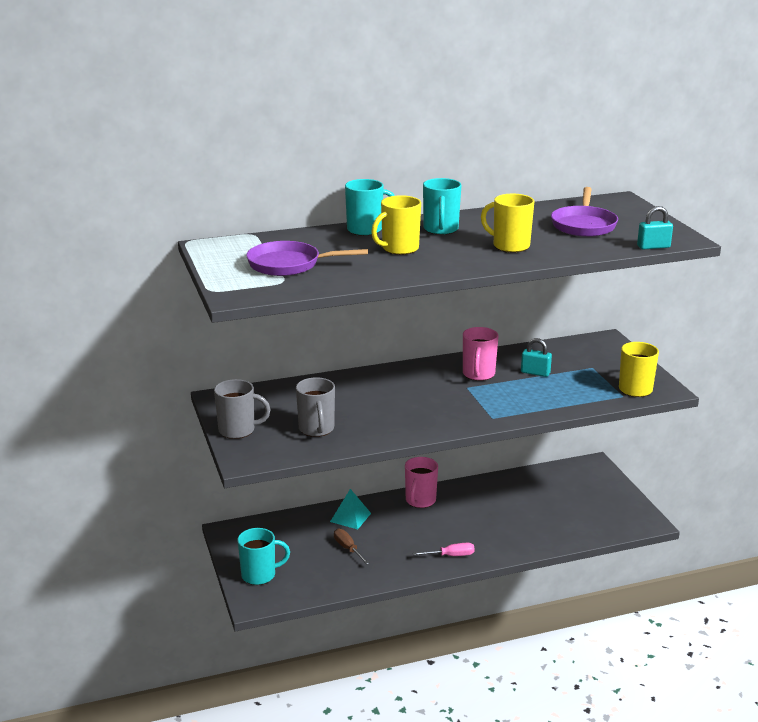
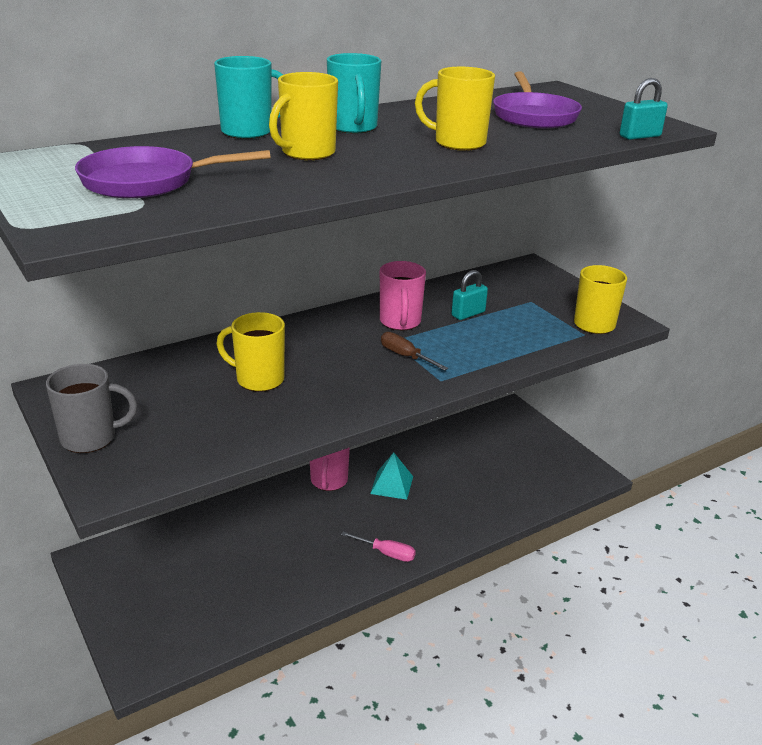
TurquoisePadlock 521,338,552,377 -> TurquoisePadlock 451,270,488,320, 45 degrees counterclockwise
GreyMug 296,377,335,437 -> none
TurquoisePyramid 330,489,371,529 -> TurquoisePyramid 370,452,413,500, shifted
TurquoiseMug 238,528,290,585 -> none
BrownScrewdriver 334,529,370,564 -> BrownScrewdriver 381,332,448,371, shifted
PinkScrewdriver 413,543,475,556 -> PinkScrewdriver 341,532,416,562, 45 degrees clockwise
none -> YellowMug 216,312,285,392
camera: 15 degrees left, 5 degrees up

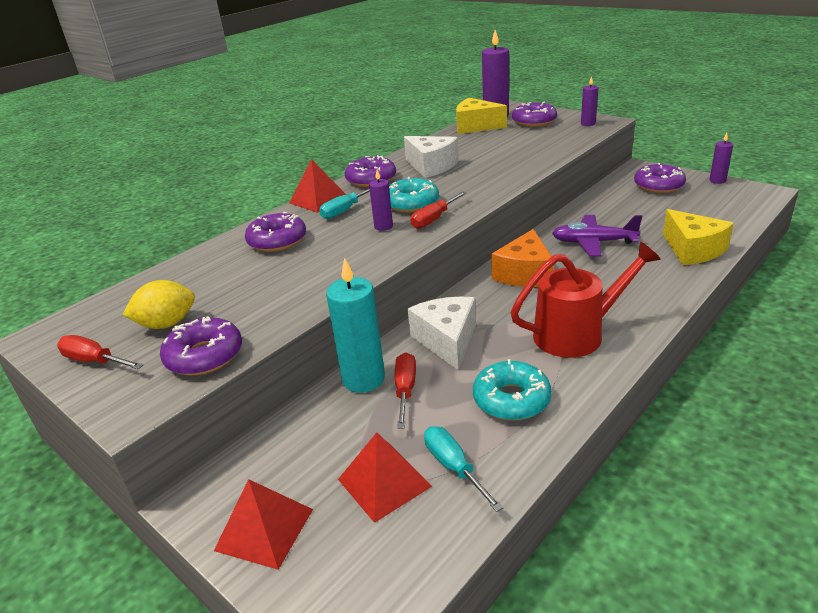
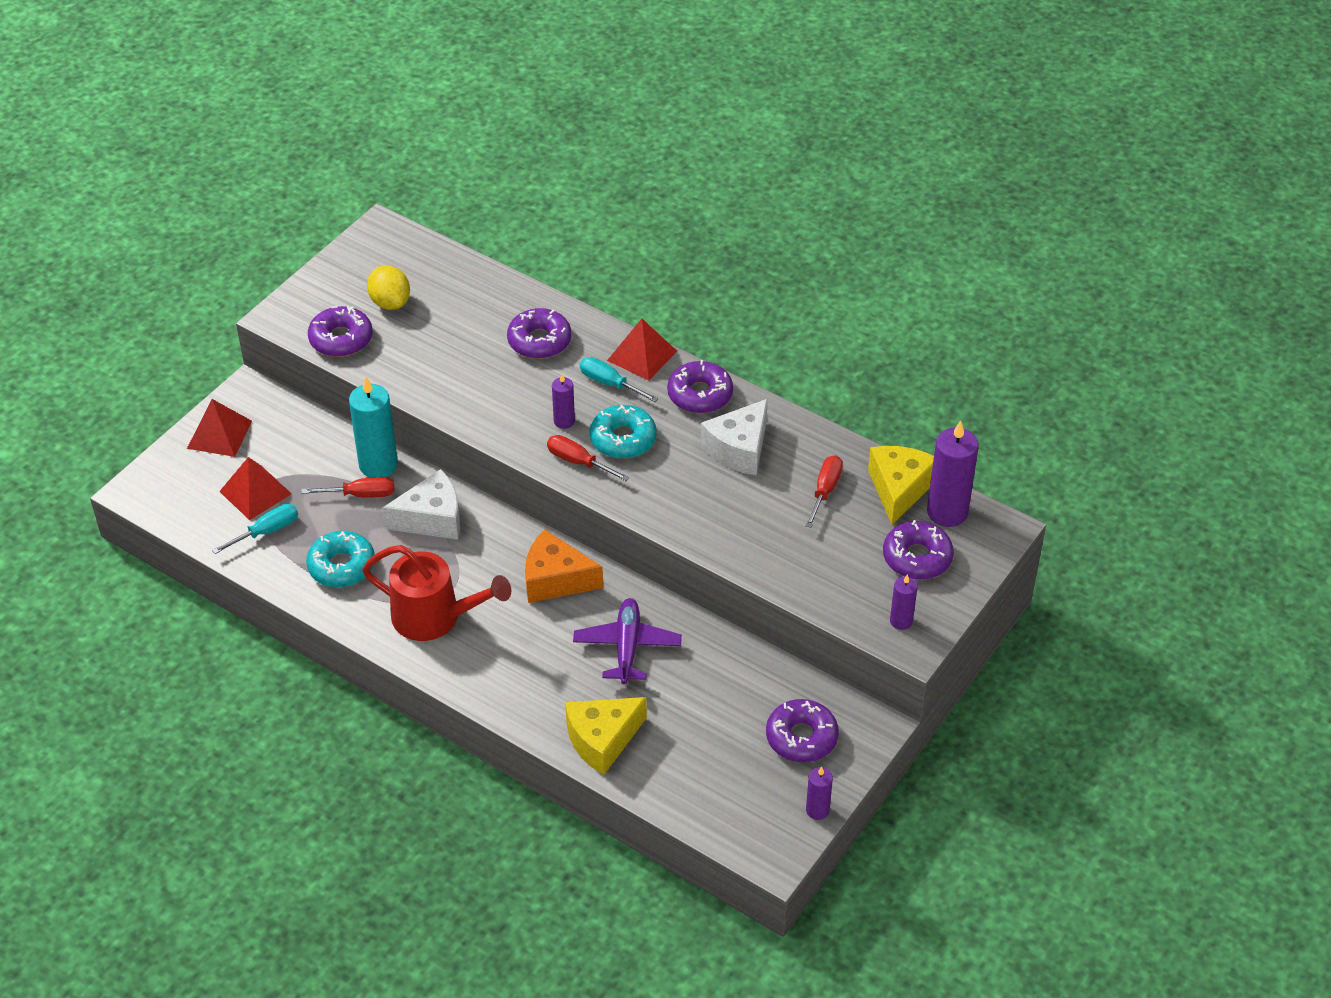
RedWateringCan 511,242,661,358 -> RedWateringCan 362,545,511,641, 45 degrees counterclockwise
RedScrewdriver 57,335,143,369 -> RedScrewdriver 805,455,843,528, shifted
camera: 80 degrees right, 15 degrees up

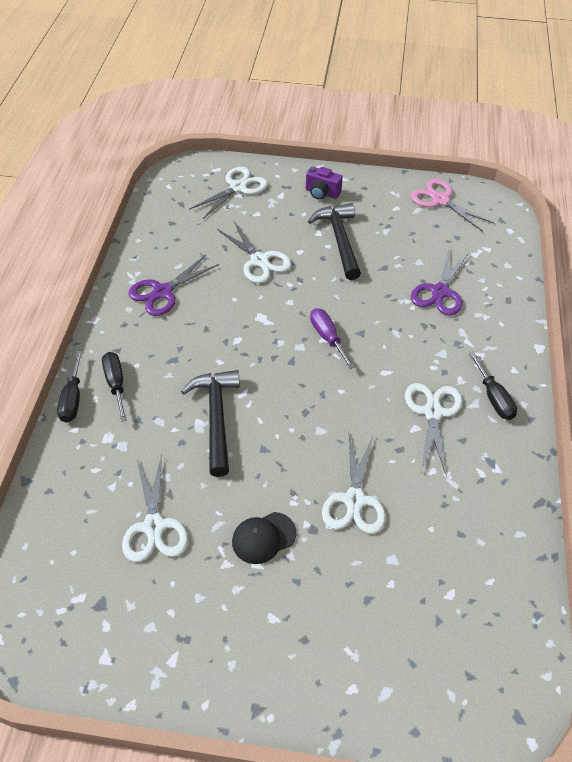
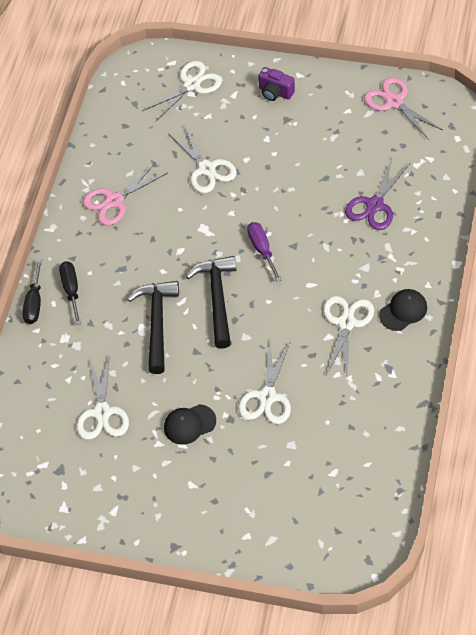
BlackHammer 308,203,361,280 -> BlackHammer 186,256,236,349, shifted
PurpleScissors 128,255,219,316 -> PinkScissors 83,162,168,225
BlackScrewdriver 468,352,517,420 -> BlackCap 379,289,427,331
camera: 10 degrees right, 5 degrees up

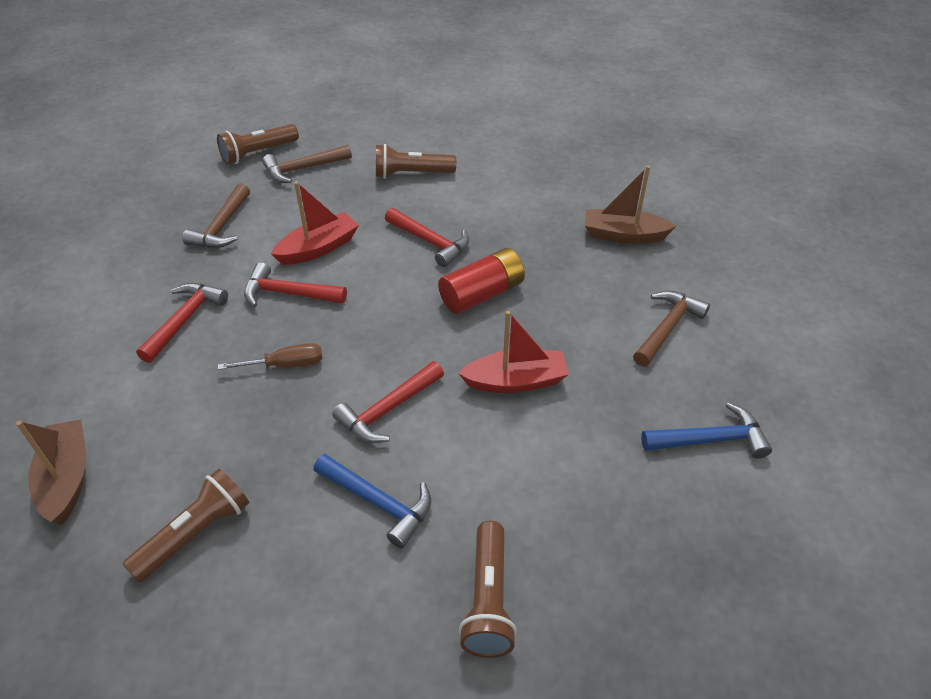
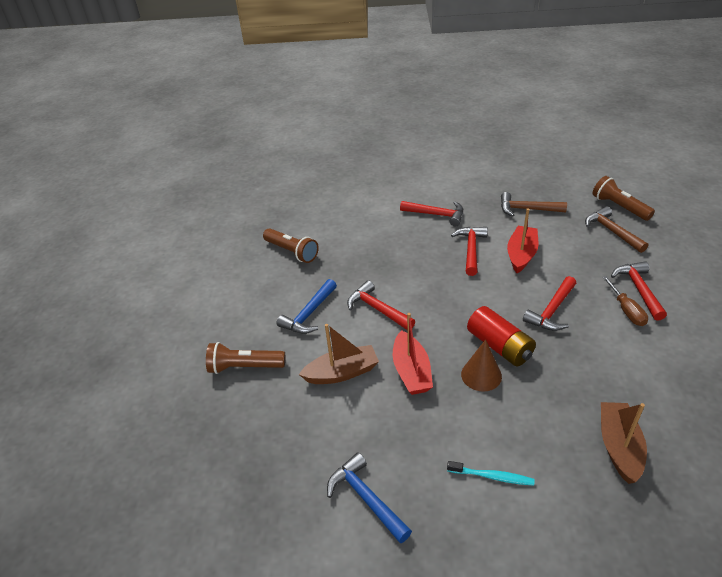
BrownFlashlight 376,144,456,178 -> RedHammer 611,261,667,321
RedBoat 271,181,359,265 -> RedBoat 507,208,538,273, 120 degrees counterclockwise
BrownHammer 633,290,710,367 -> TurquoiseToothbrush 447,461,535,486
BrownScrewdriver 218,343,322,370 -> BrownScrewdriver 602,276,648,326, shifted
BlueHammer 641,402,772,459 -> BlueHammer 327,452,412,544, 150 degrees clockwise
BrownBoat 16,419,86,525 -> BrownBoat 299,324,379,384, shifted
none -> BrownCone 461,339,502,392
camera: 90 degrees right, 5 degrees down

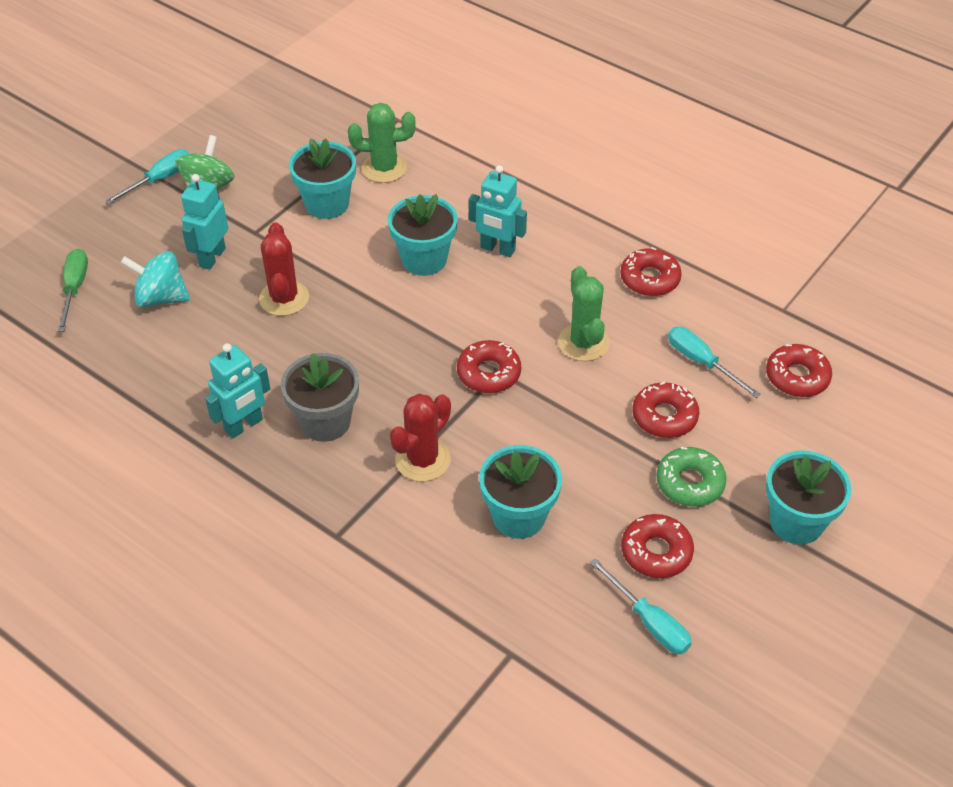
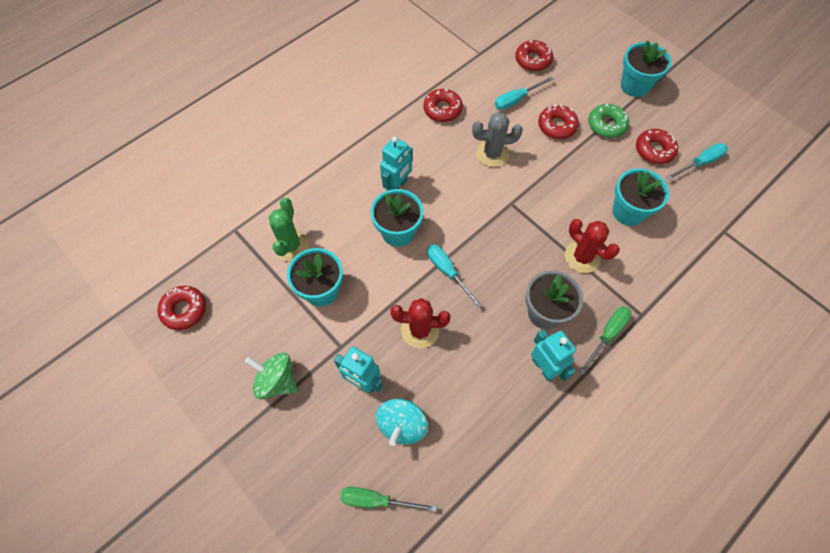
TurquoiseScrewdriver 105,149,190,204 -> TurquoiseScrewdriver 427,244,482,308, shifted
GreenCactus 558,266,610,361 -> GreyCactus 472,112,523,167
RedDonut 457,340,521,393 -> RedDonut 157,286,206,330, shifted
none -> GreenScrewdriver 580,306,631,374
camera: 80 degrees left, 15 degrees up

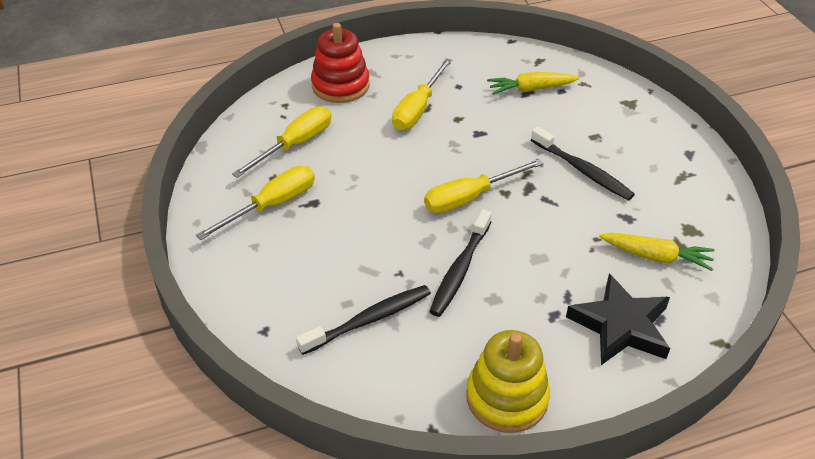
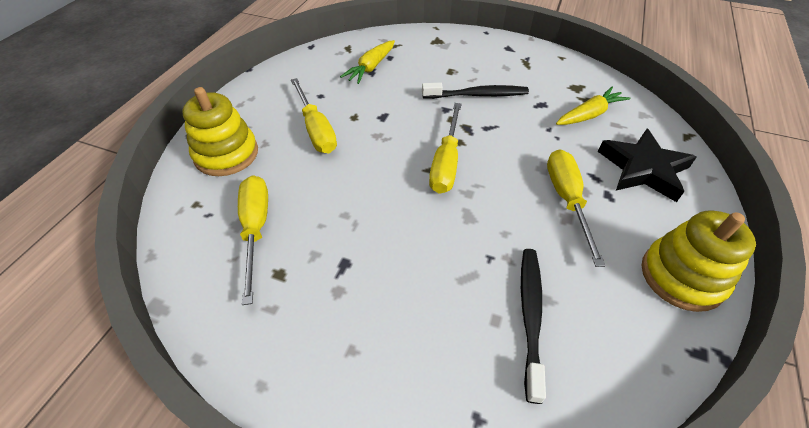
RedStackingToy 311,23,370,103 -> YellowStackingToy 182,87,258,176
YellowScrewdriver 196,166,315,240 -> YellowScrewdriver 547,149,605,267, shifted
BlackToothbrush 429,209,492,317 -> none
camera: 50 degrees left, 5 degrees up

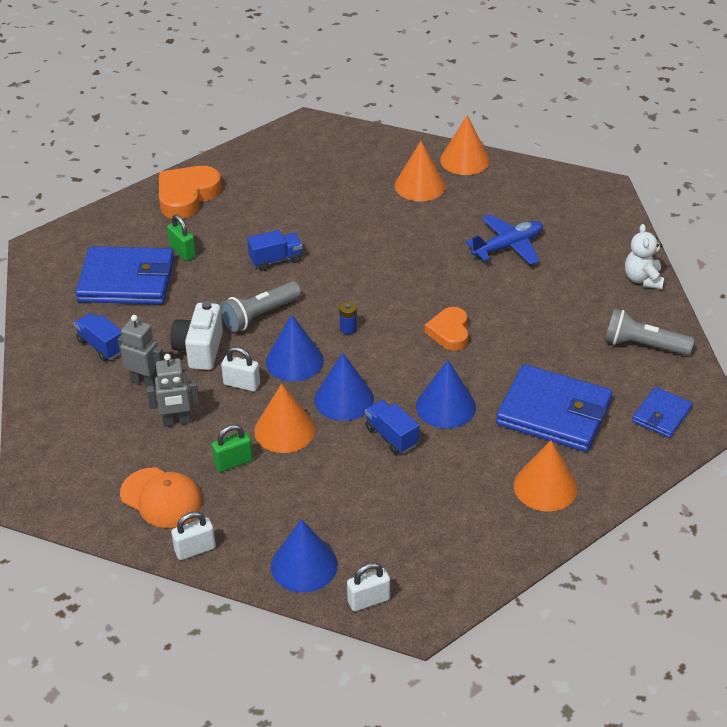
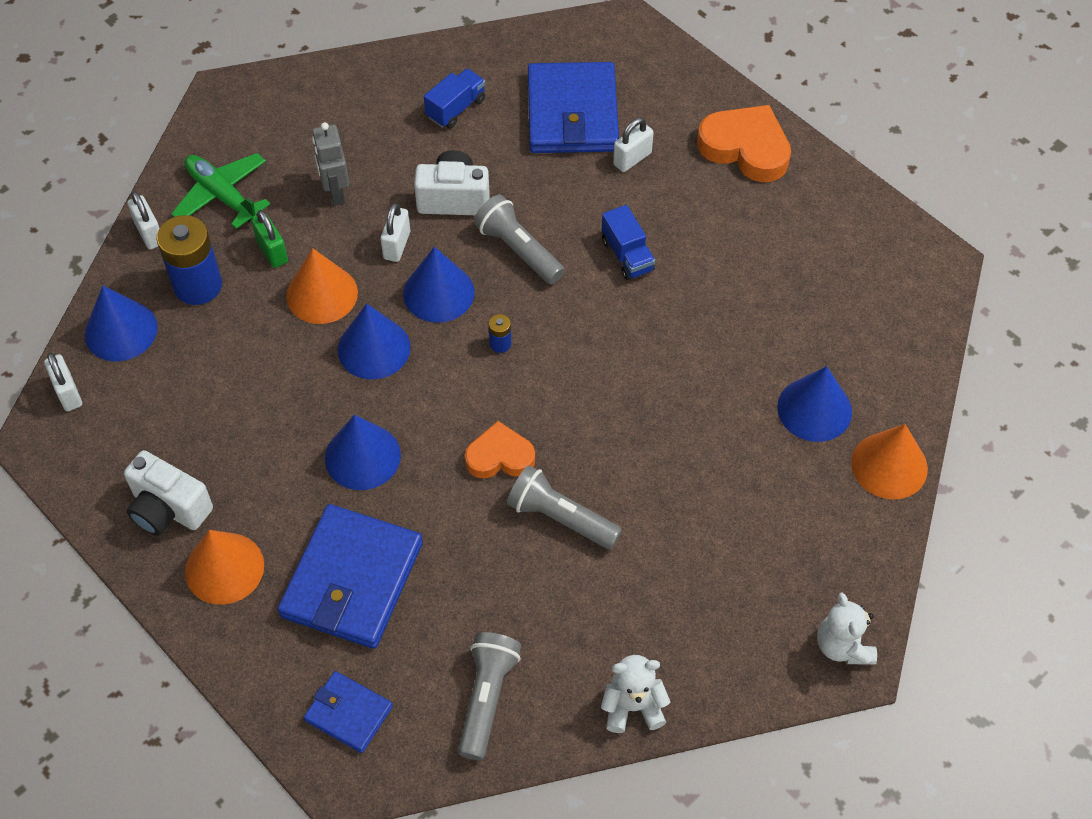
OrangeCone 395,141,445,202 -> BlueCone 777,366,852,442
GreenPadlock 167,214,196,261 -> WhitePadlock 613,118,654,172
BluePlane 466,214,543,265 -> none
GreyRobot 118,315,164,387 -> none
BlueTruck 365,400,420,454 -> none
OrangeCap 120,467,202,528 -> GreenPlane 171,153,270,229
none -> BlueBattery 157,215,222,305
none -> WhiteCamera 124,450,213,536
none -> GreyFlashlight 507,465,622,549
none -> WhiteTeddyBear 817,593,877,664
camera: 85 degrees right, 15 degrees up

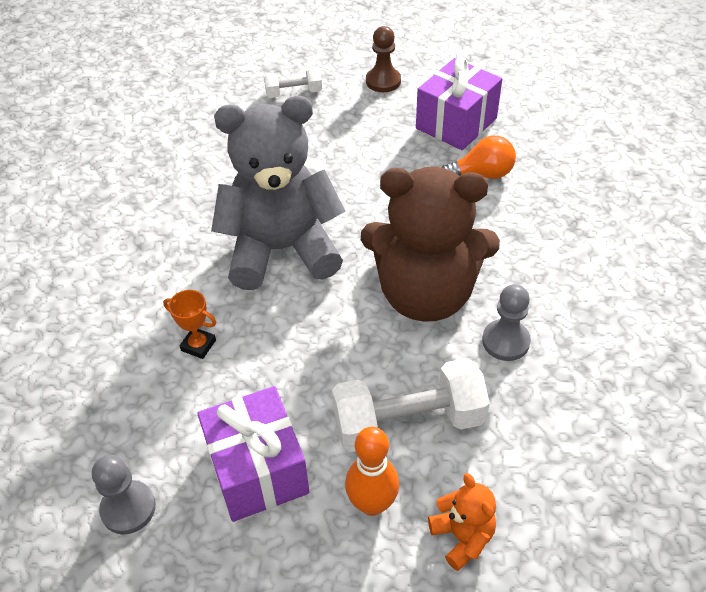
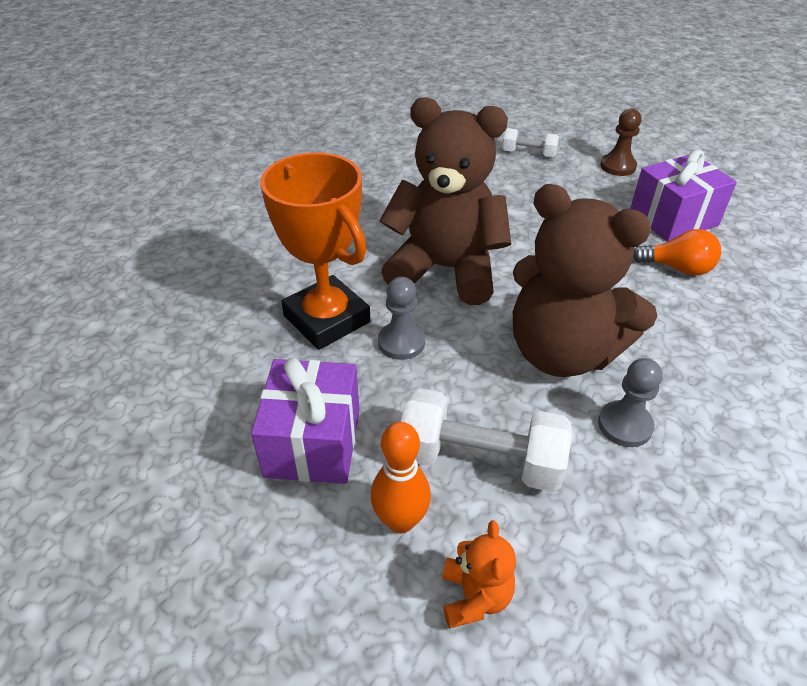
GreyTeddyBear 211,96,346,290 -> BrownTeddyBear 379,97,511,305
OrangeTrophy 163,290,216,359 -> OrangeTrophy 260,152,371,350, x2.49
GreyPawn 92,455,156,534 -> GreyPawn 378,277,425,360, shifted
camera: 25 degrees right, 5 degrees down

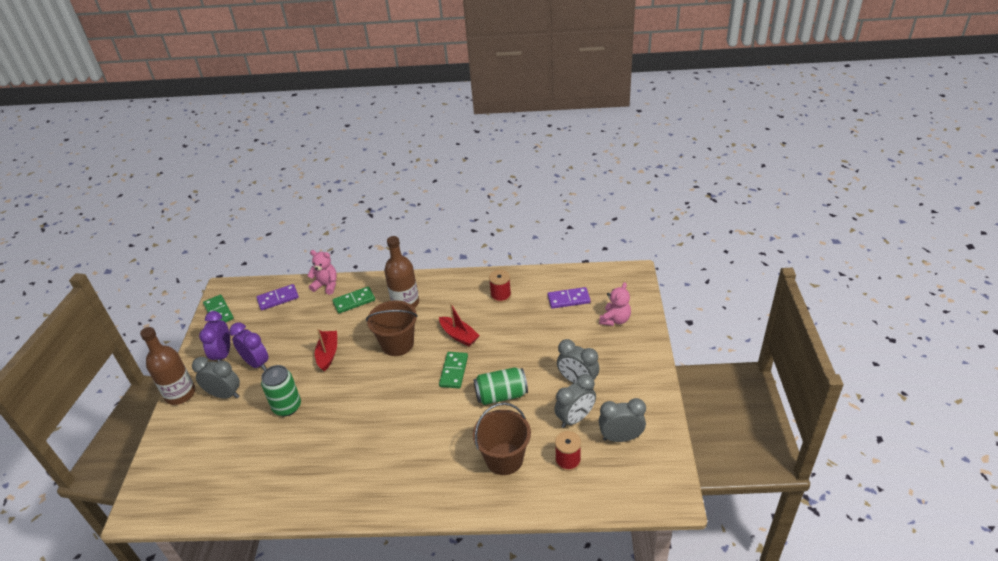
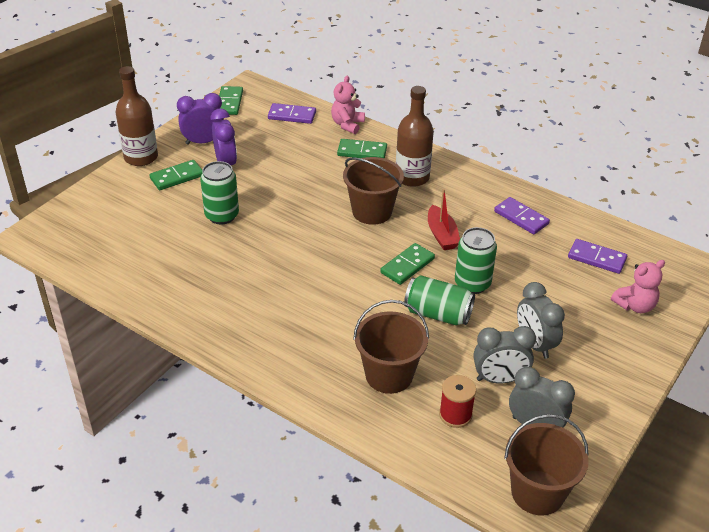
PinkTeddyBear 307,250,337,295 -> PinkTeddyBear 331,76,365,134, 120 degrees counterclockwise
RedSpool 489,270,511,303 -> PurpleDomino 494,197,550,234
PurpleClock 199,311,230,362 -> PurpleClock 177,93,224,145, 45 degrees clockwise
RedBoat 315,329,337,371 -> none
GreyClock 192,357,240,399 -> GreenDomino 150,160,203,190
none -> GreenCan 455,227,497,294
none -> BrownBucket 504,414,589,516
camera: 30 degrees right, 0 degrees up

